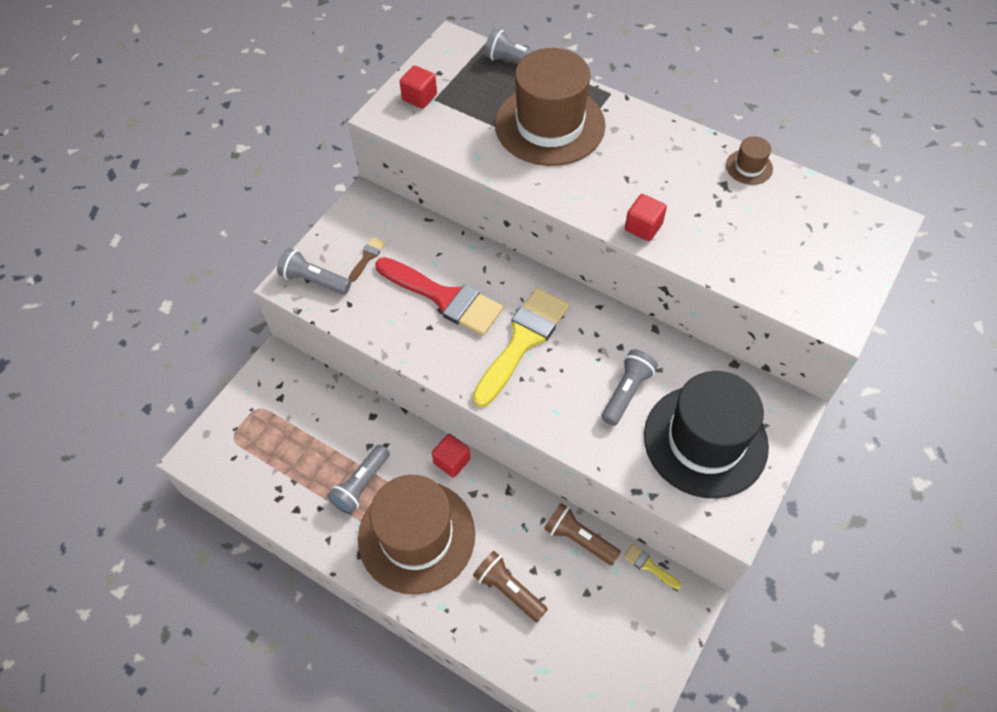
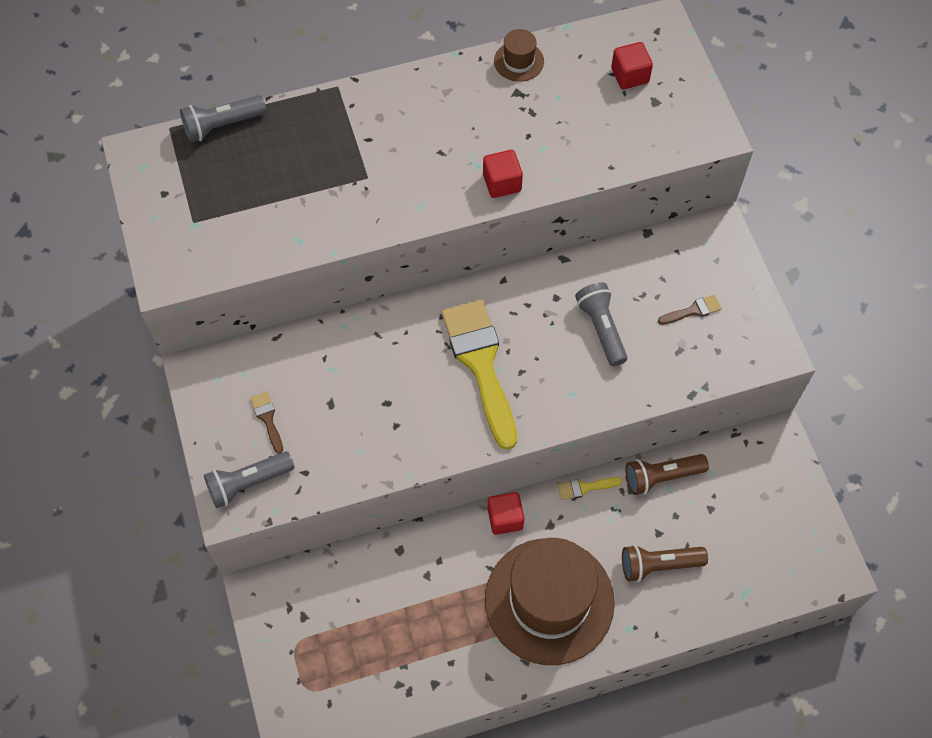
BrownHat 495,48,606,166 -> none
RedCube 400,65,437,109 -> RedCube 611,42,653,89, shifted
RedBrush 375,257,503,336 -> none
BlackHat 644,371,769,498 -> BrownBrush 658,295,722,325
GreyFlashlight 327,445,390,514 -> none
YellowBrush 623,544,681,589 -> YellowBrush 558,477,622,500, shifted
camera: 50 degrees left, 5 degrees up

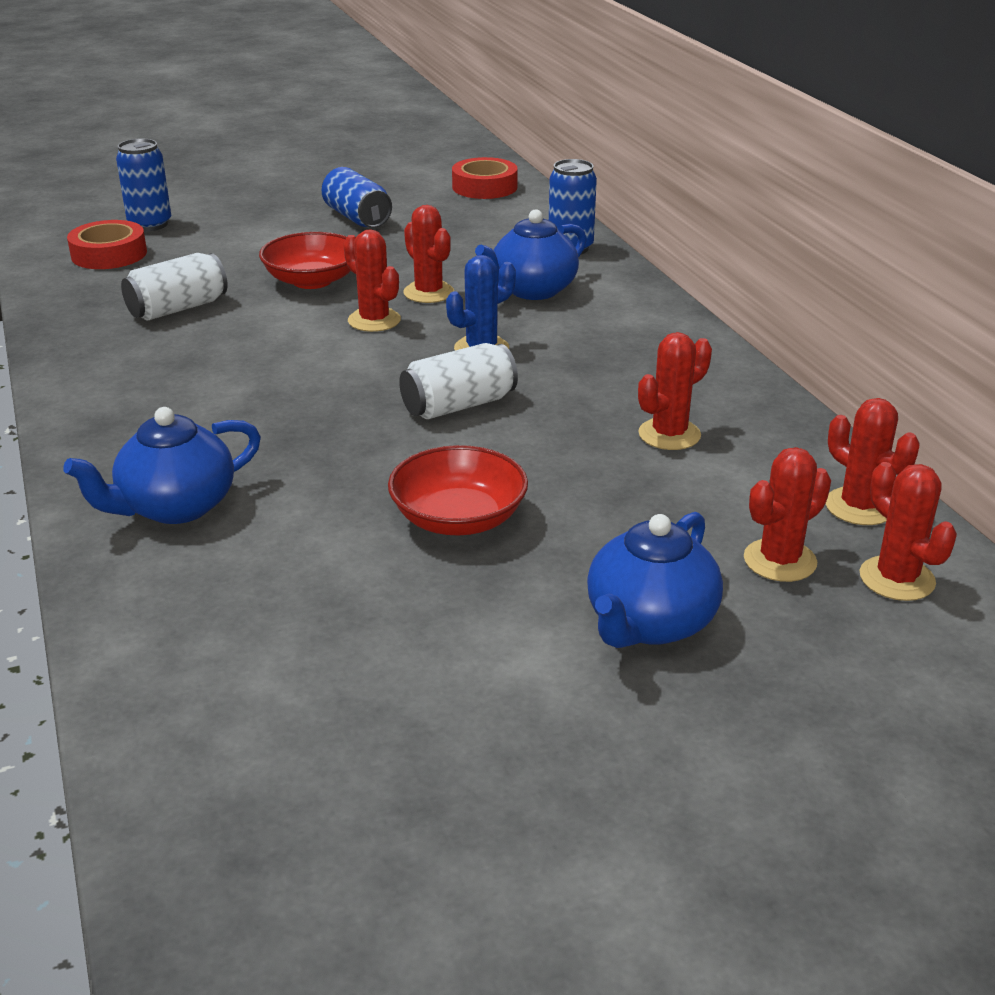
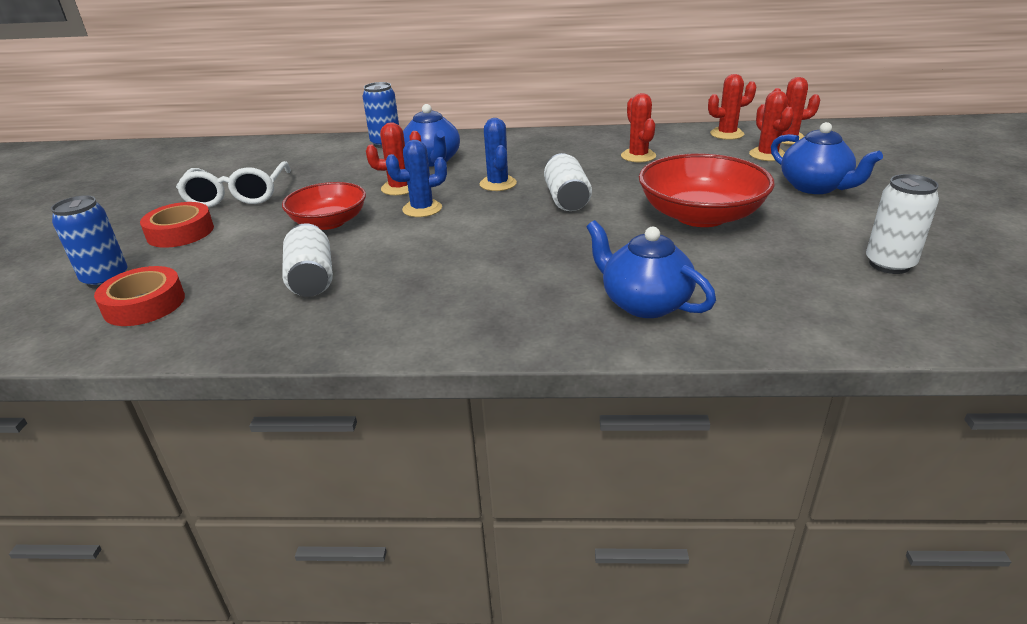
RedTape 452,157,518,199 -> RedTape 140,202,214,248, shifted
BlueCan 322,167,392,228 -> WhiteGlasses 176,161,291,207
RedCactus 343,230,401,332 -> BlueCactus 386,140,447,217
BlueTeapot 63,407,261,524 -> BlueTeapot 586,220,716,318, 150 degrees clockwise
RedBowl 388,445,528,535 -> RedBowl 639,153,775,227, x1.51
none -> WhiteCan 866,174,939,274
camera: 65 degrees left, 0 degrees up

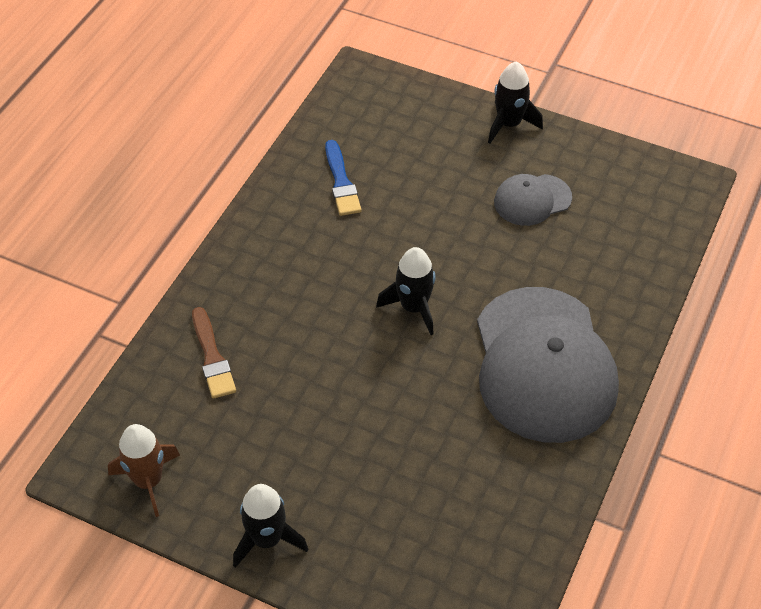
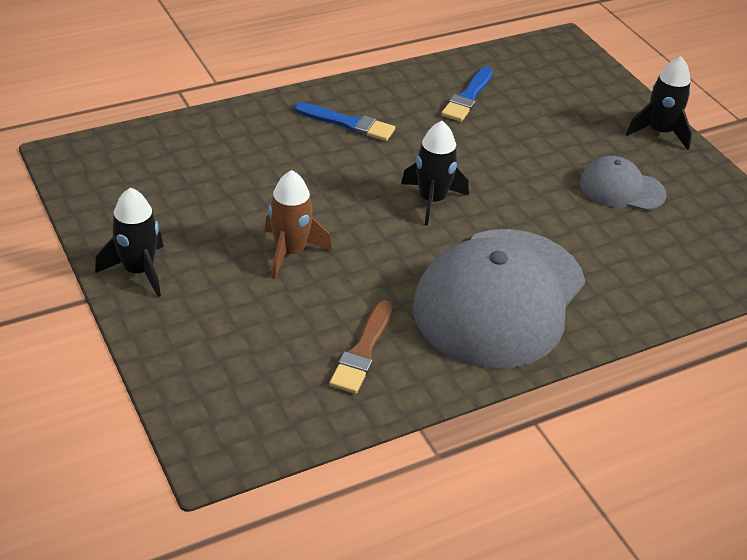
BrownBrush 192,307,236,399 -> BrownBrush 329,300,393,394, shifted
BrownRocket 108,424,180,517 -> BrownRocket 264,170,332,279, shifted
none -> BlueBrush 294,102,395,141
camera: 35 degrees right, 10 degrees down

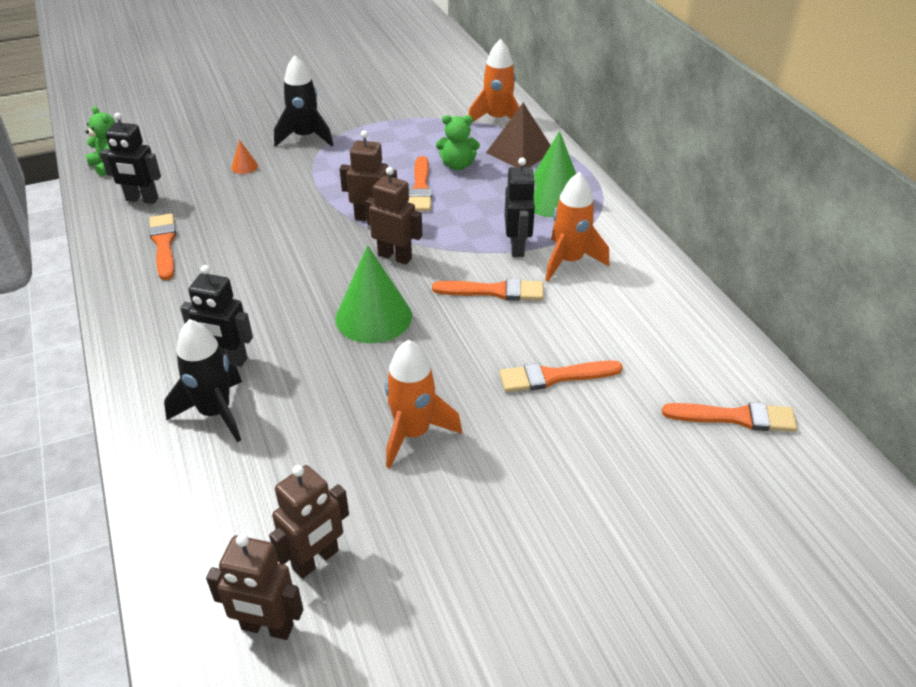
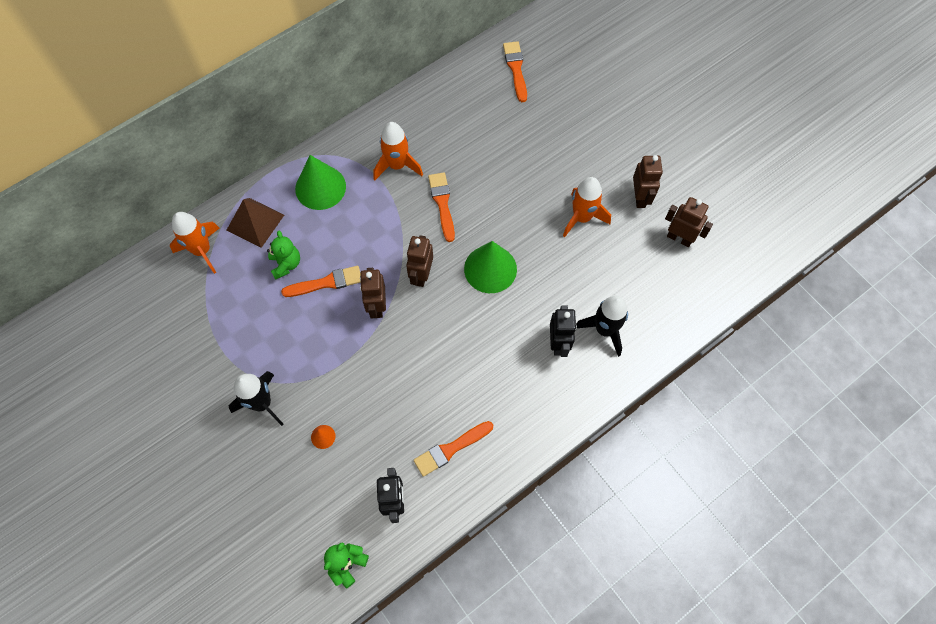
BlackRobot 505,158,536,257 -> none
OrangeBrush 499,360,623,392 -> none
BrownRobot 206,534,303,640 -> BrownRobot 633,155,663,208, shifted
camera: 105 degrees left, 25 degrees up

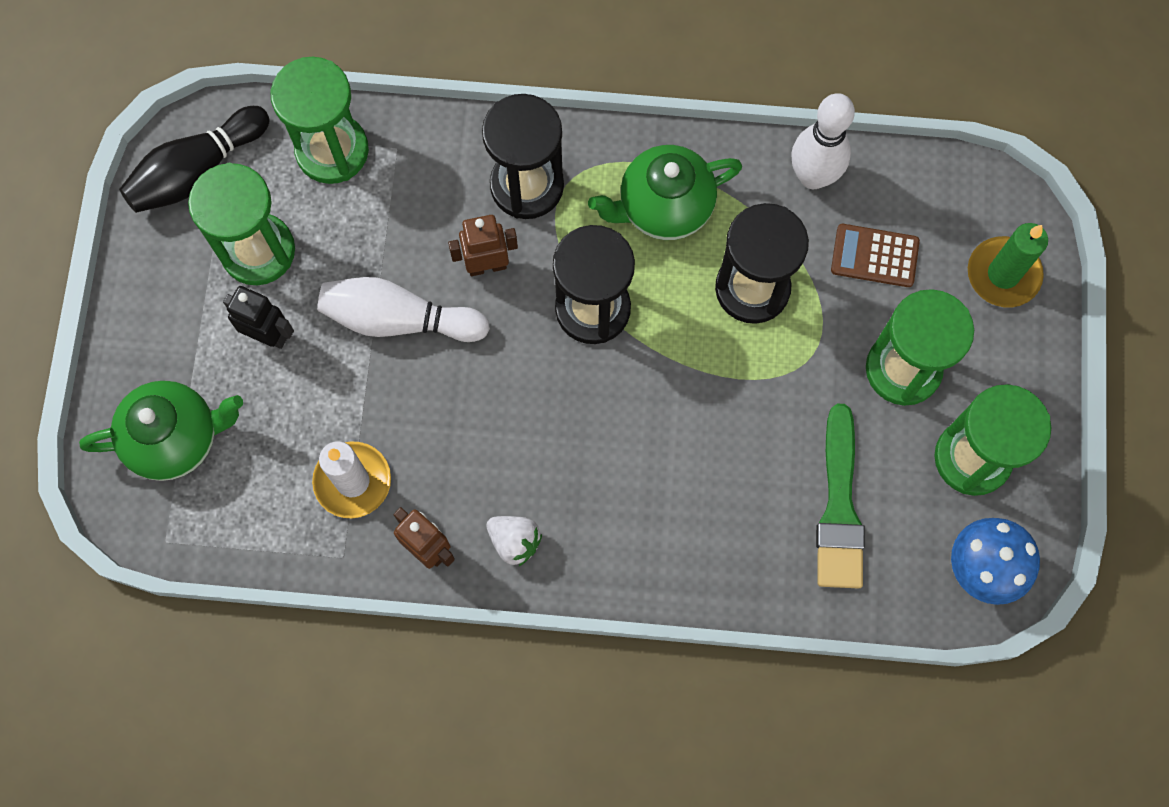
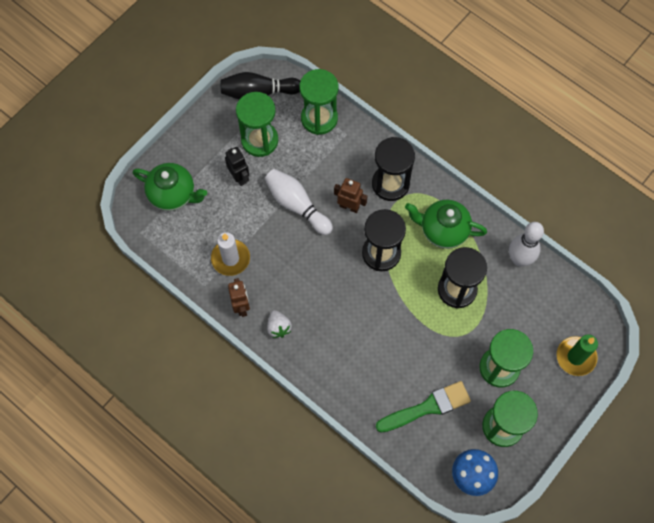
BrownCalculator 831,224,920,287 -> none
GreenBrush 816,404,865,589 -> GreenBrush 376,381,471,433, 150 degrees counterclockwise
camera: 35 degrees right, 5 degrees down

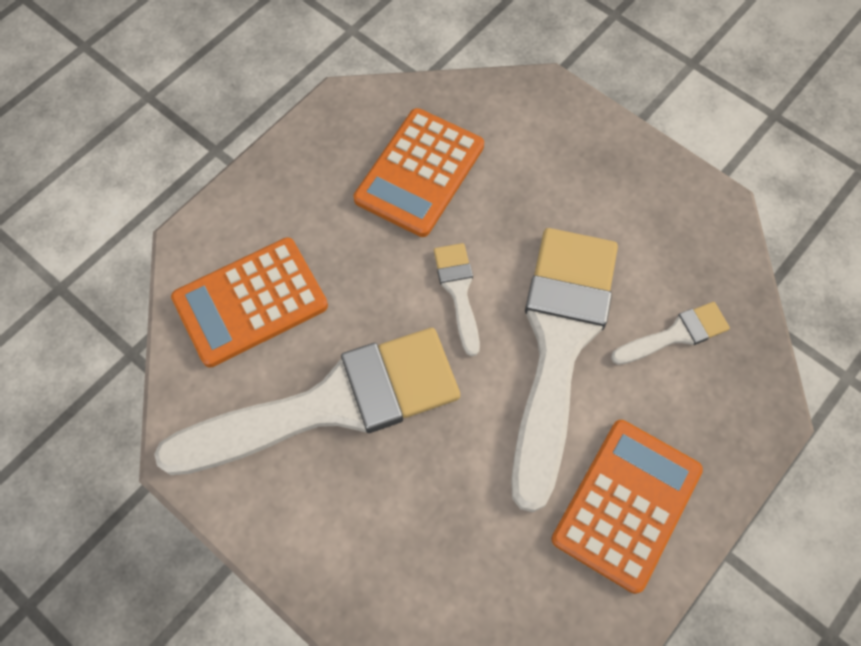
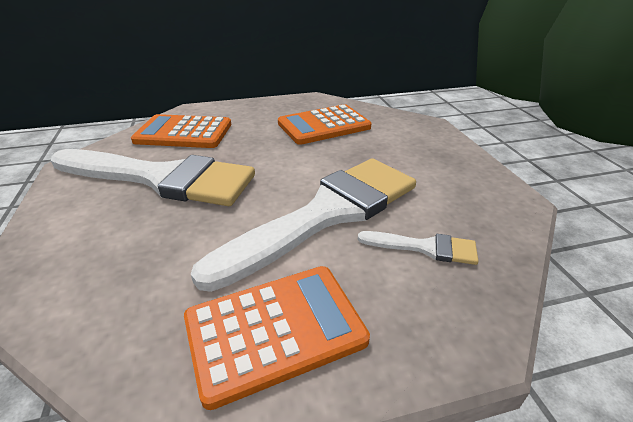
WhiteBrush 434,243,480,356 -> none
camera: 35 degrees right, 30 degrees down

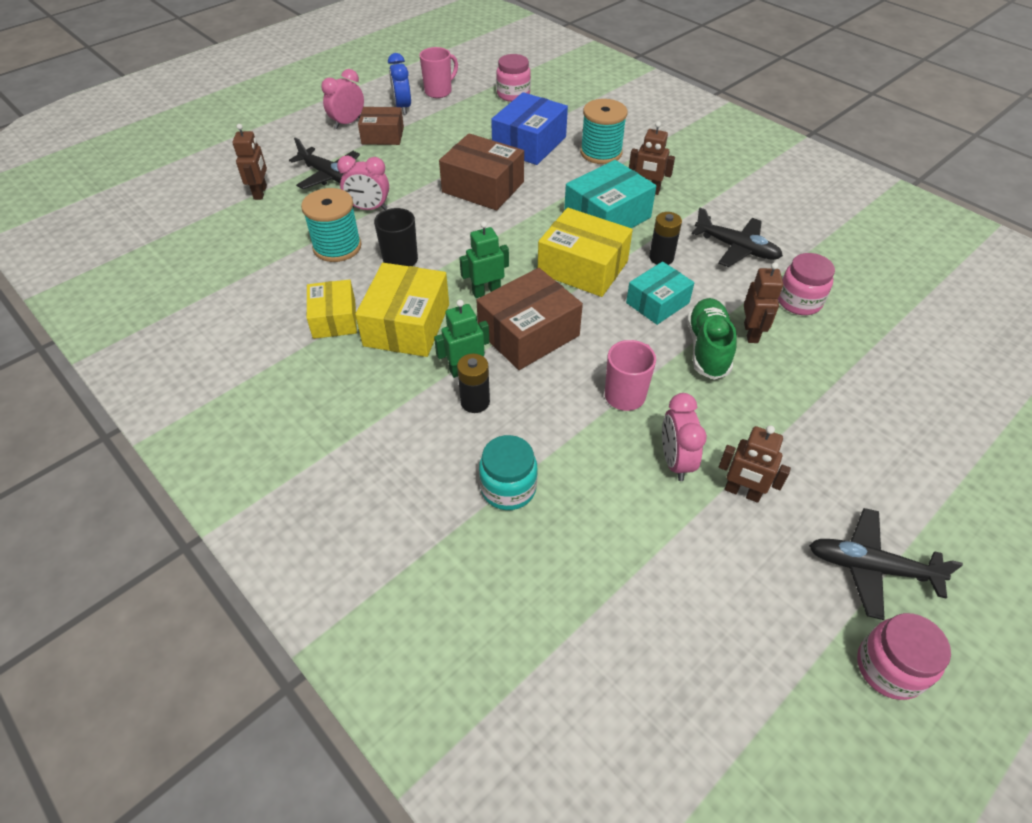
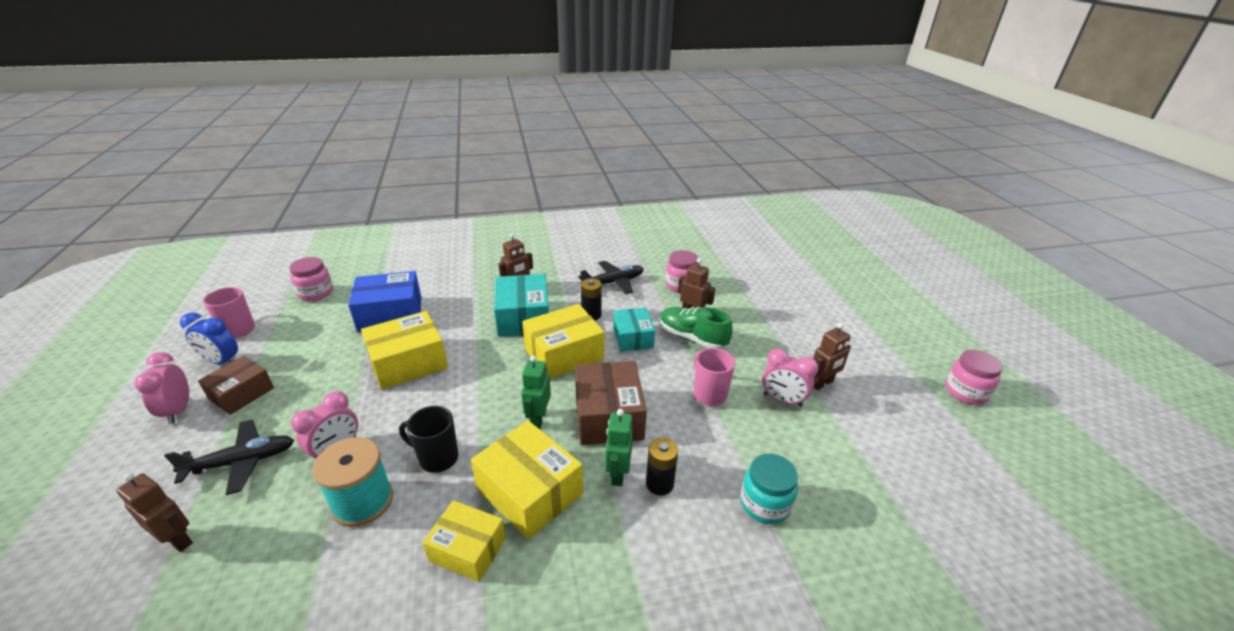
BlueBox 491,92,568,165 -> BlueBox 348,271,421,332, 75 degrees counterclockwise
TurquoiseSpool 580,99,627,164 -> none
BrownBox 439,133,524,210 -> YellowBox 361,311,448,390
BlackPlane 809,508,963,620 -> none
camera: 60 degrees left, 15 degrees down

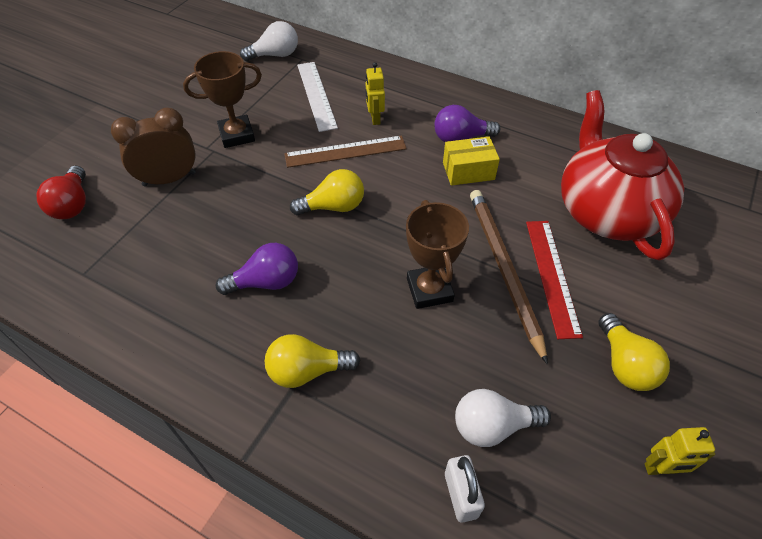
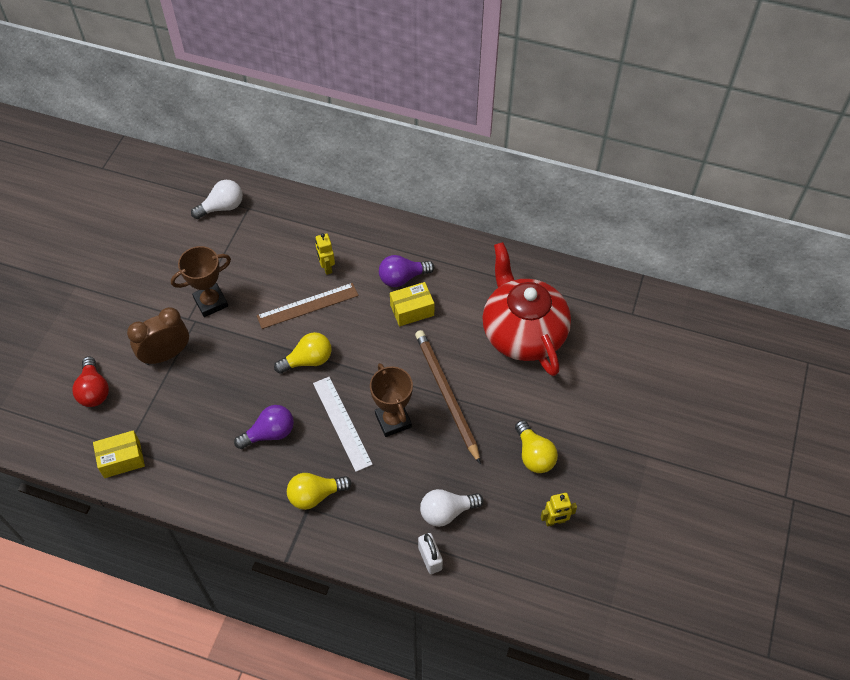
WhiteRuler 297,62,338,132 -> WhiteRuler 313,377,373,472, shifted
RedRuler 526,221,583,339 -> none
none -> YellowBox 93,430,145,478
camera: 10 degrees left, 5 degrees up

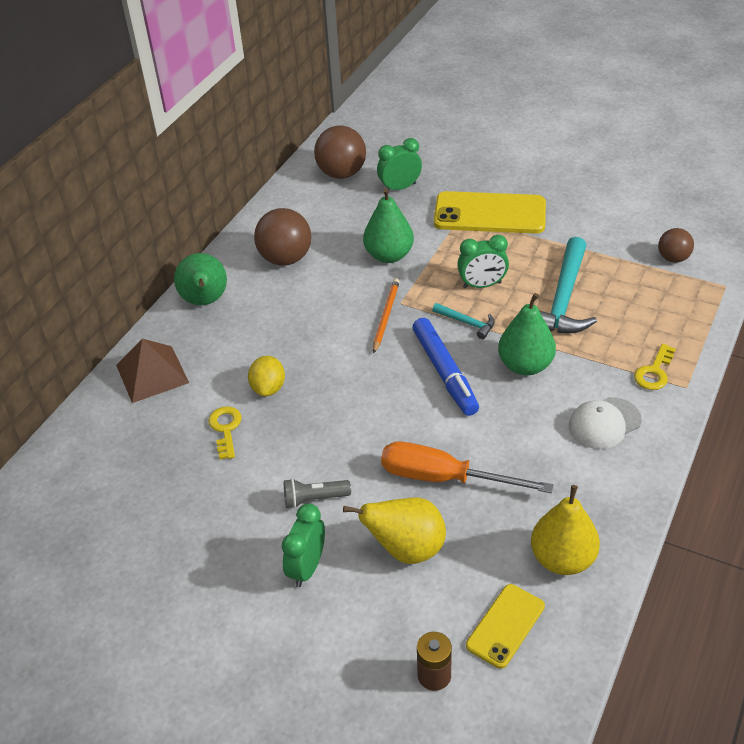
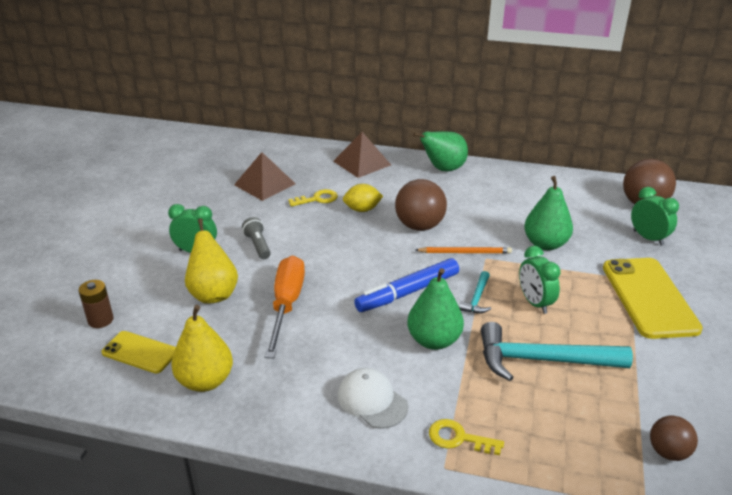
BrownBall 254,208,311,266 -> BrownBall 395,179,447,231, shifted
none -> BrownPyramid 234,152,295,201
camera: 75 degrees right, 10 degrees down

